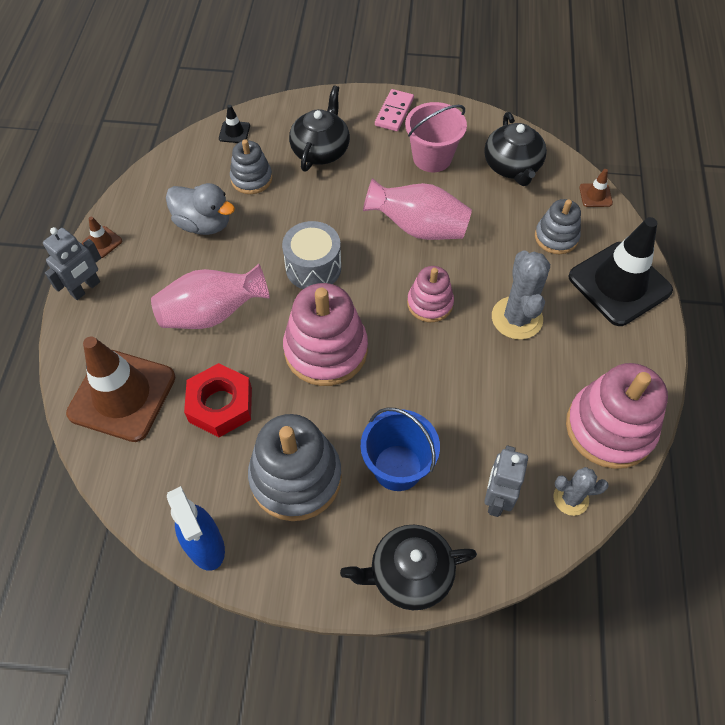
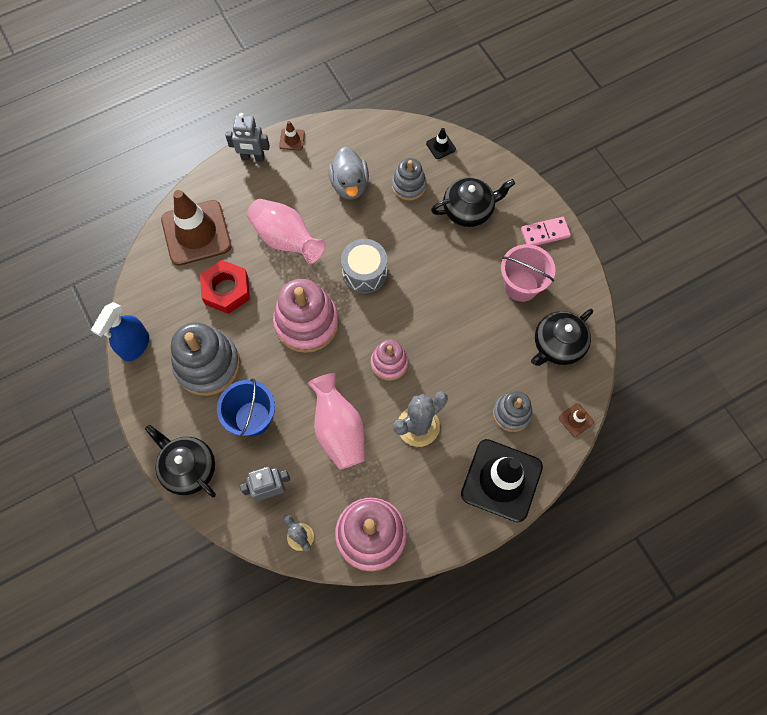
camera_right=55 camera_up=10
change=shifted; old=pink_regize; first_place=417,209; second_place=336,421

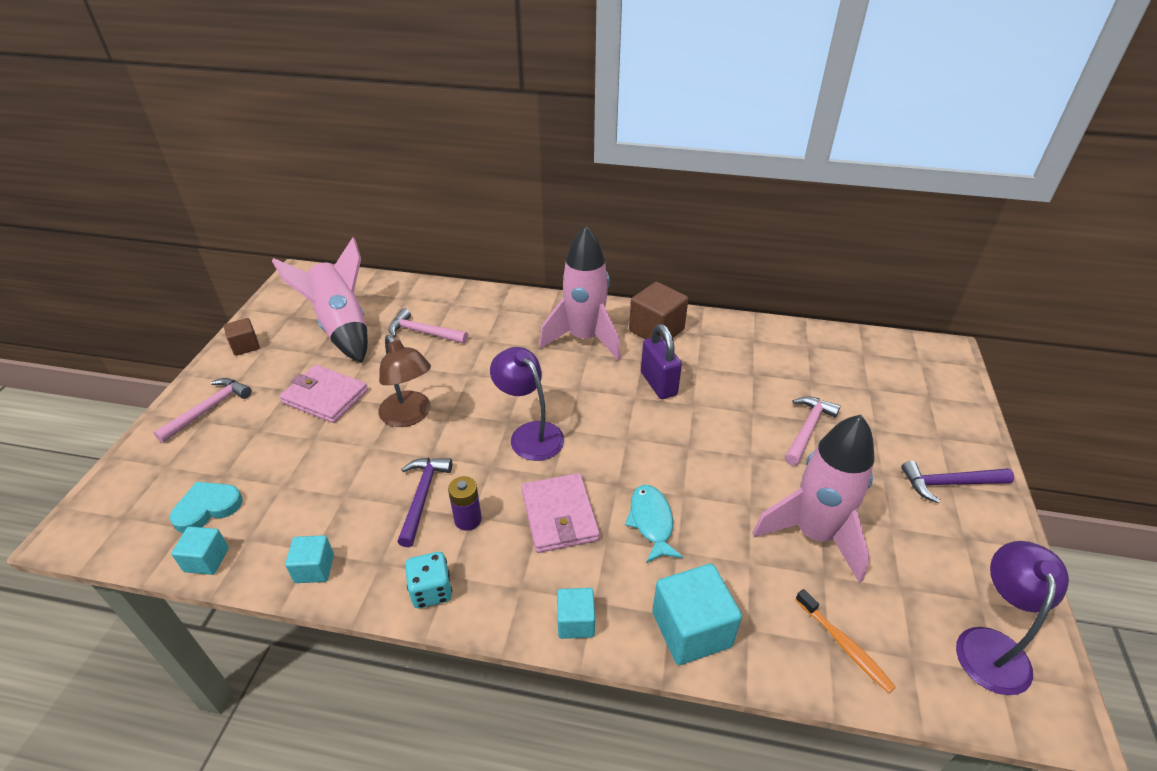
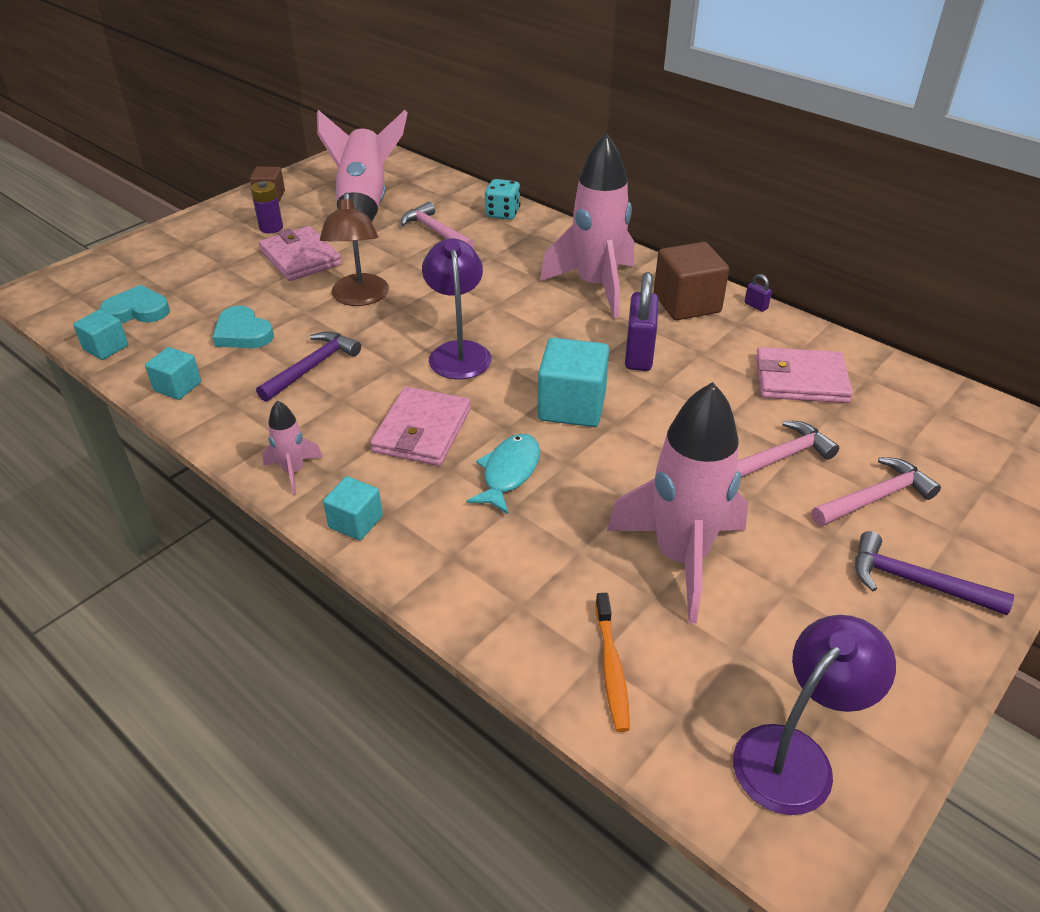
camera_right=30 camera_up=0
change=shifted; old=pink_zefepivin; first_place=202,410; second_place=876,491
change=shifted; old=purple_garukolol; first_place=465,503; second_place=267,207
change=shifted; old=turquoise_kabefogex; first_place=428,580; second_place=502,199
change=shifted; old=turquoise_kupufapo; first_place=697,614; second_place=573,382
change=new; new=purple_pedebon; second_place=758,293
change=new; new=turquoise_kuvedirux; second_place=243,327
change=new; new=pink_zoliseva; second_place=804,375
change=new; new=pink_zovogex; second_place=292,448

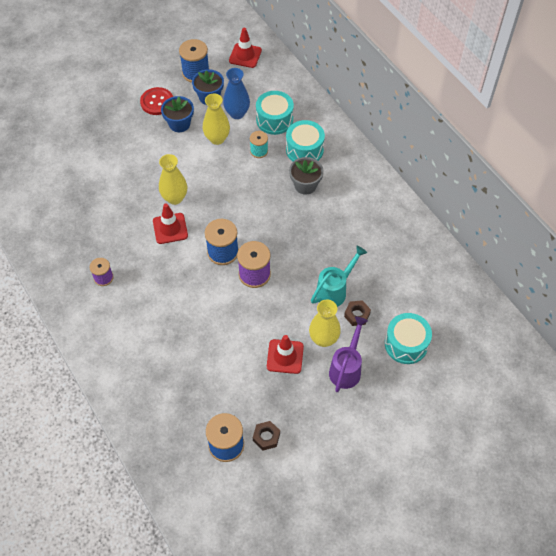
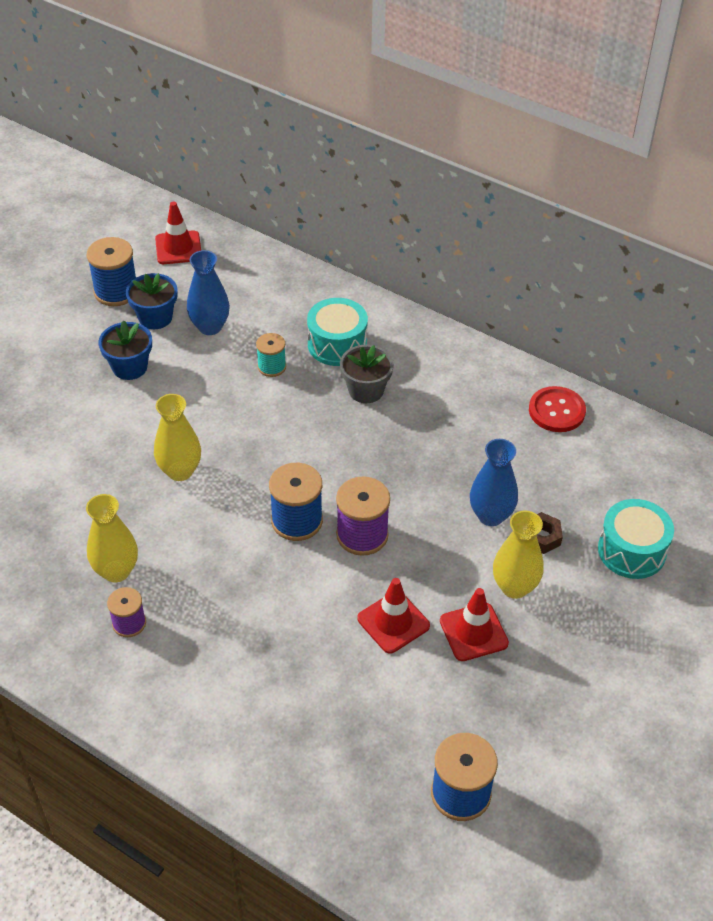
camera_right=-25 camera_up=-10
change=shifted; old=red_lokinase; first_place=156,101; second_place=557,409
change=gone; old=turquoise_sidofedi; first_place=275,113
change=shifted; old=yellow_regize; first_place=216,119; second_place=112,538
change=shifted; old=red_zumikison; first_place=170,224; second_place=393,616
change=swapped; old=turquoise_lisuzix; new=blue_regize; first_place=339,276; second_place=494,482
change=gone; old=purple_lisuzix; first_place=348,354
change=gone; old=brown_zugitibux; first_place=266,435

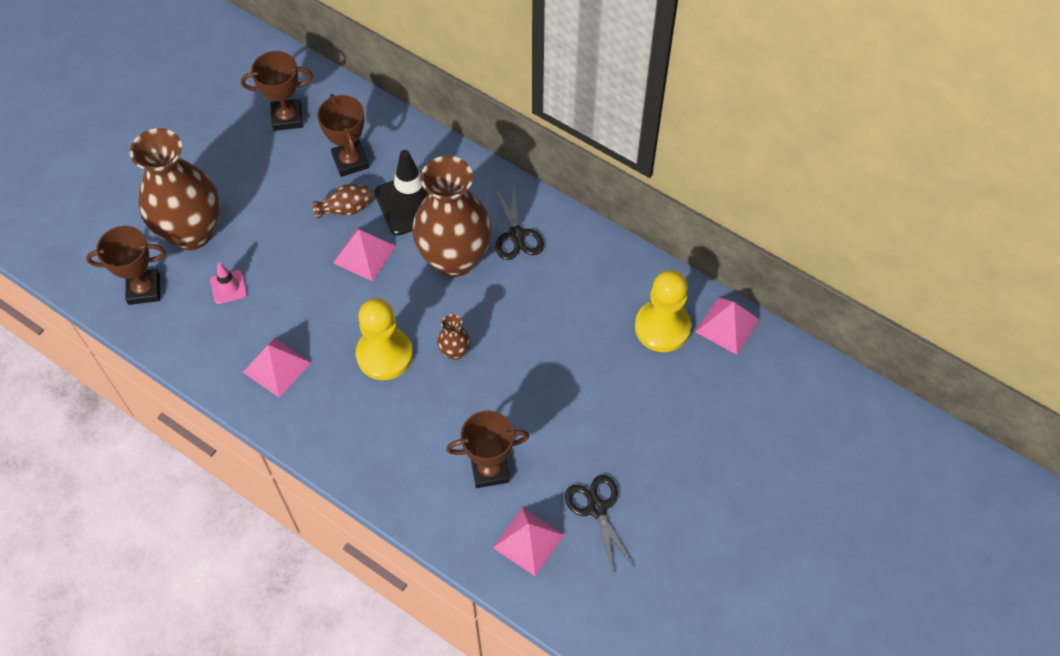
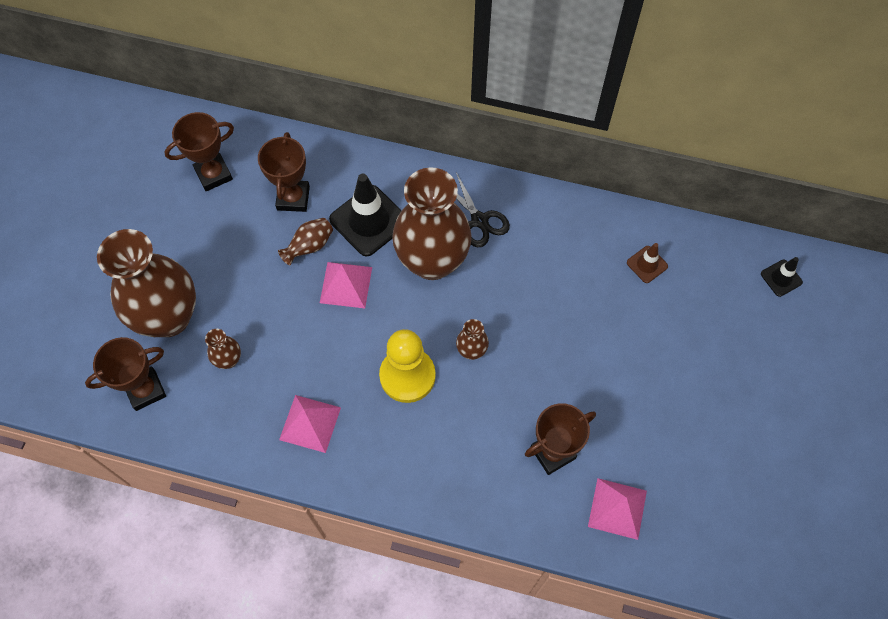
camera_right=-20 camera_up=5
change=rotated; old=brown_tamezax; first_place=343,135; second_place=284,172; degrees=45
change=swapped; old=pink_zumikison; new=brown_regize; first_place=228,283; second_place=223,349
change=swapped; old=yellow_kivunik; new=brown_zumikison; first_place=663,311; second_place=647,263
change=gone; old=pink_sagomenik; first_place=727,326
change=gone; old=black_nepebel; first_place=599,523
change=new; new=black_zumikison; second_place=782,277

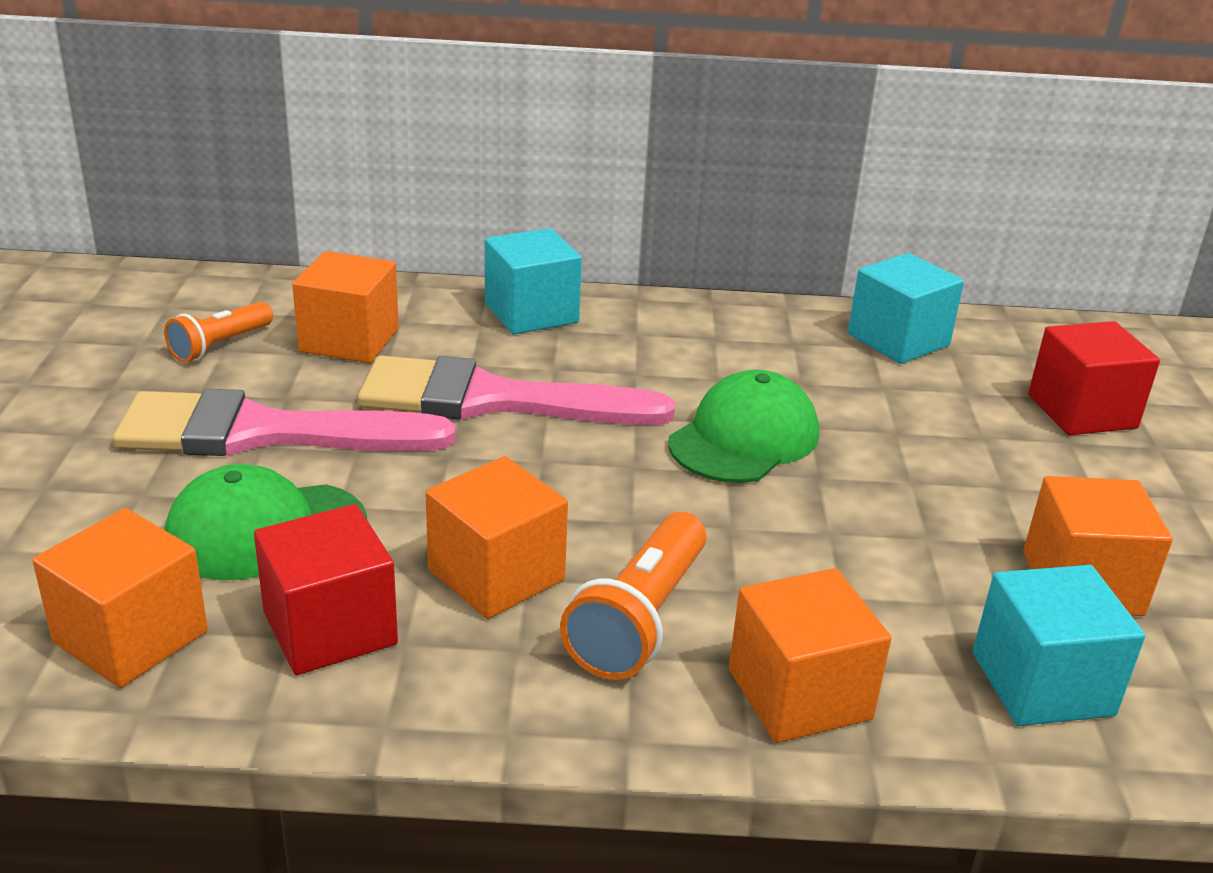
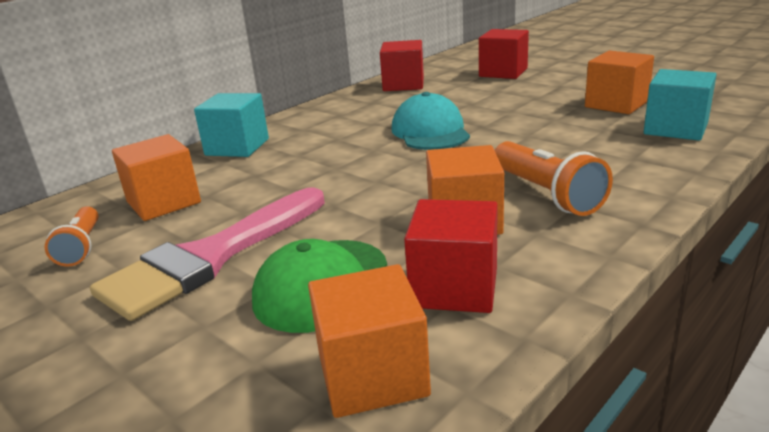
camera_right=-45 camera_up=-5
change=repainted; old=turquoise_kupufapo; new=red_kupufapo; first_place=906,308; second_place=402,65
change=gone; old=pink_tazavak; first_place=516,390
change=repainted; old=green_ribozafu; new=turquoise_ribozafu; first_place=744,426; second_place=430,121
change=gone; old=orange_kupufapo; first_place=810,655

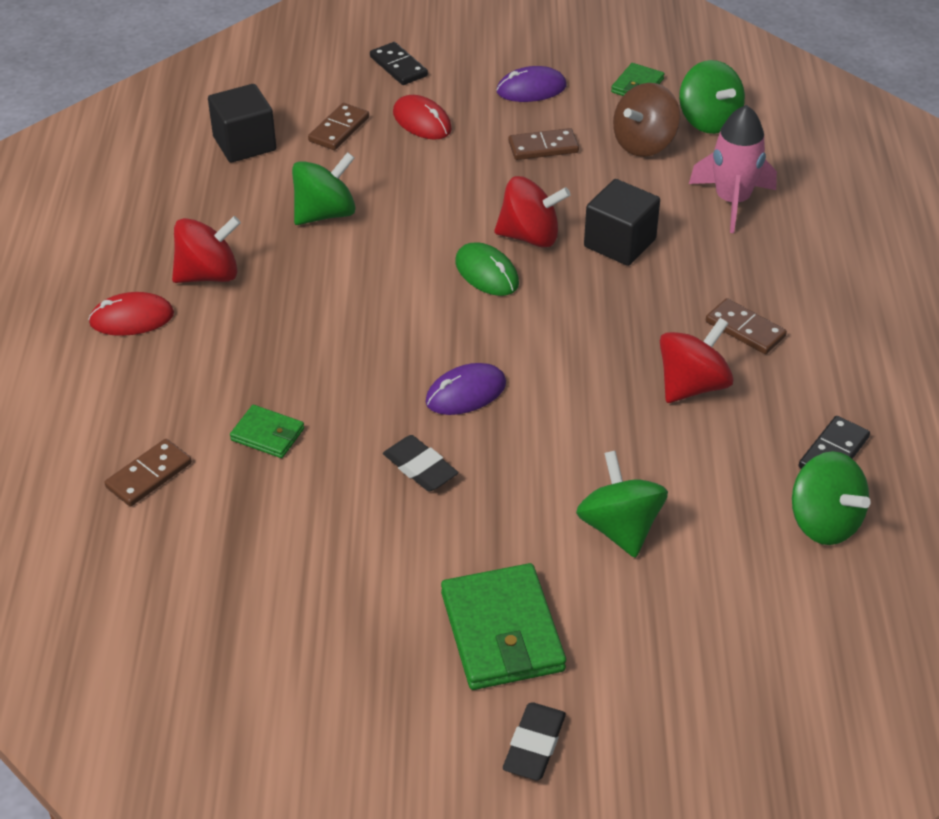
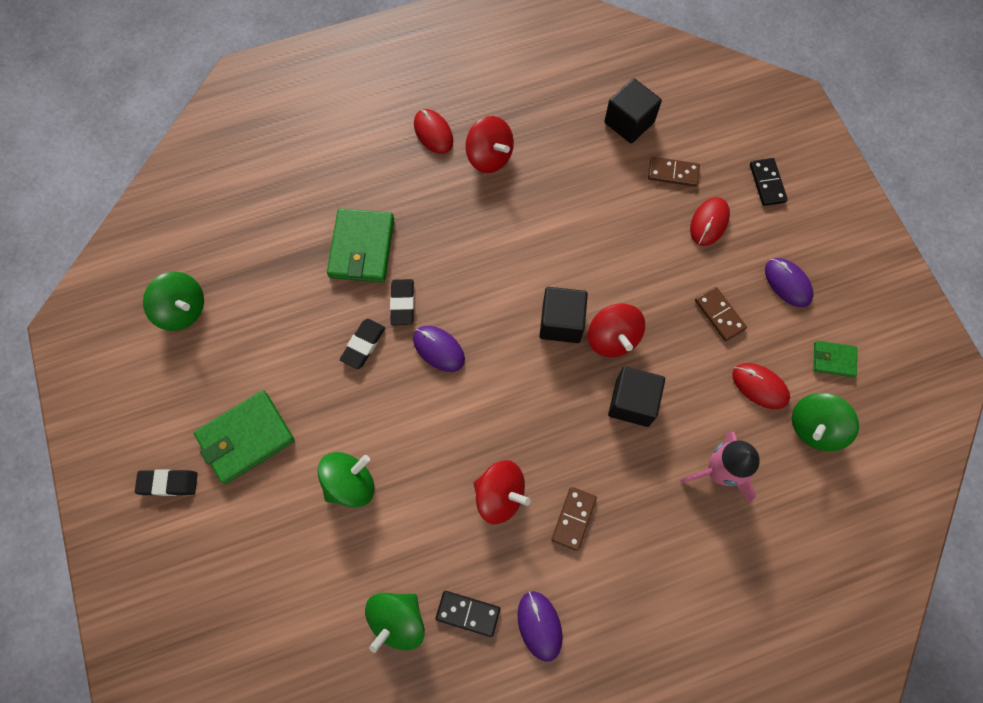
camera_right=70 camera_up=25
change=rotated; old=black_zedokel; first_place=399,63; second_place=769,182; degrees=-45
change=swapped; old=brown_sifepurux; new=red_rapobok; first_place=646,120; second_place=761,386
change=shifted; old=green_sifepurux; first_place=324,188; second_place=173,301
change=swapped; old=green_rapobok; new=black_kupufapo; first_place=487,269; second_place=564,315
change=scaled; old=green_zoliseva; first_place=267,431; second_place=360,245; factor=1.88
change=gone; old=brown_zedokel; first_place=148,472
change=new; new=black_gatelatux; second_place=402,302
change=new; new=purple_rapobok; second_place=540,626

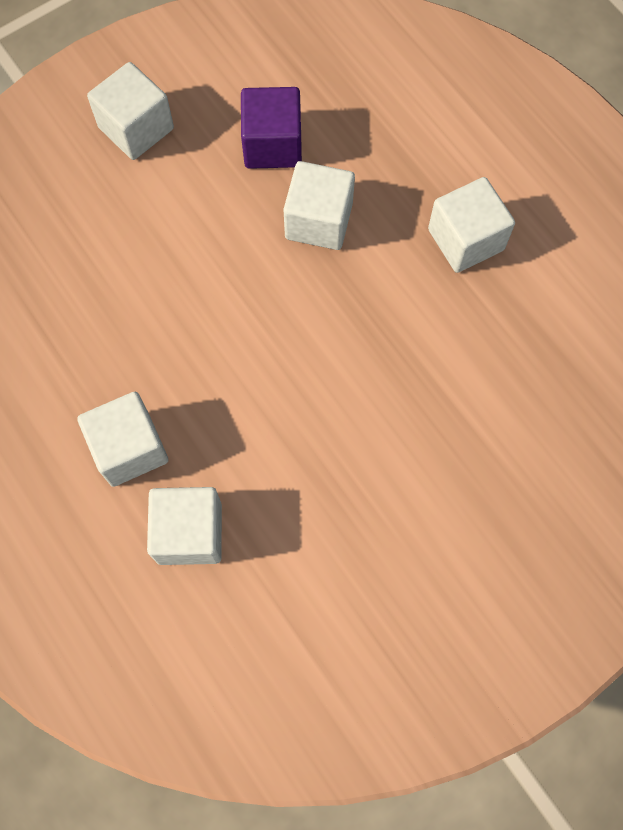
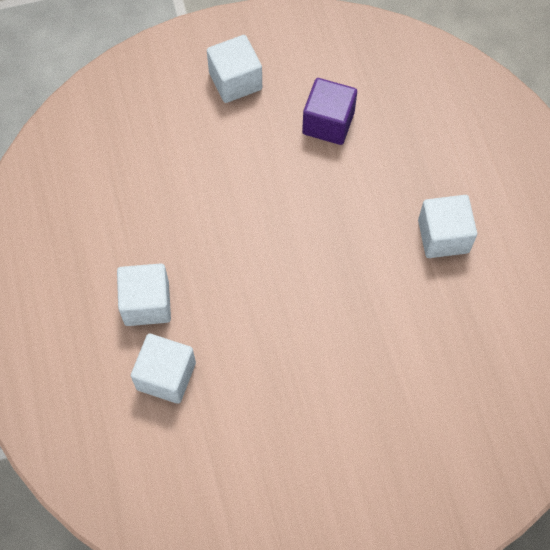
camera_right=20 camera_up=-5
change=gone; old=white_kupufapo; first_place=319,205

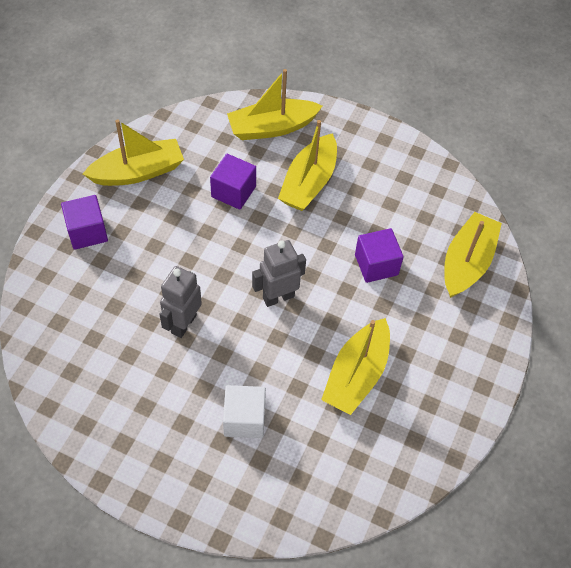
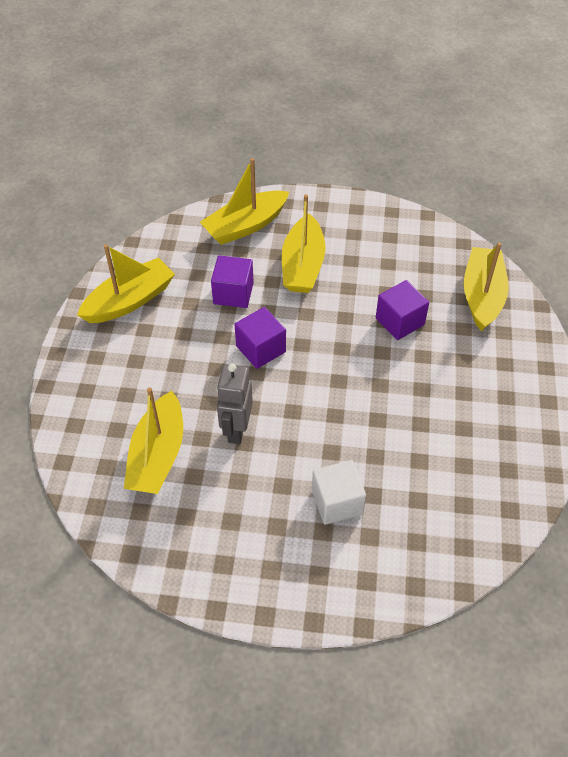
camera_right=-15 camera_up=-5
change=shifted; old=purple_kupufapo; first_place=84,222; second_place=260,338
change=gone; old=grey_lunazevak; first_place=279,273
change=shifted; old=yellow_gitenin; first_place=355,366; second_place=153,440

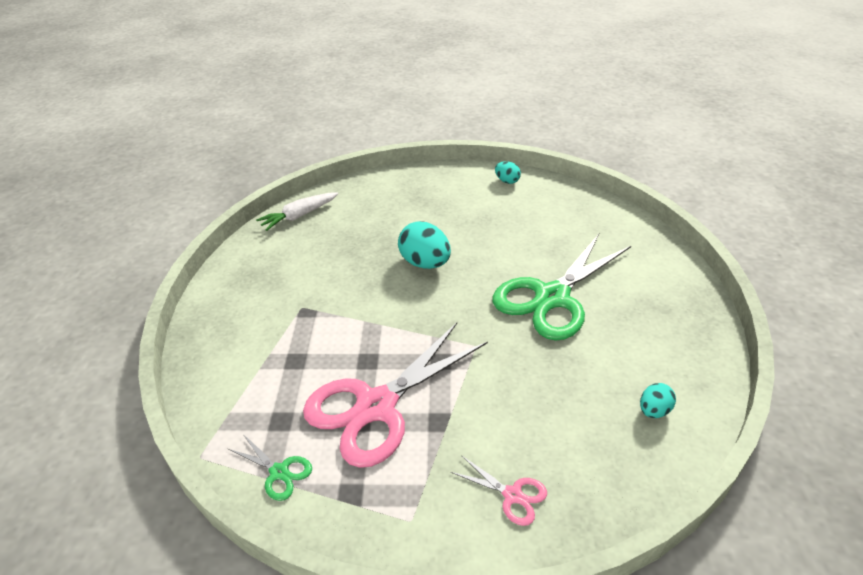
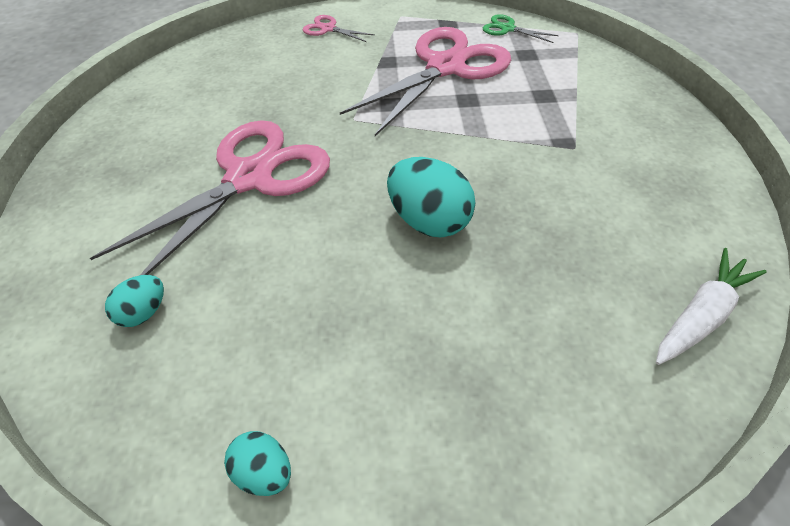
camera_right=175 camera_up=10
change=repainted; old=green_nepebel; new=pink_nepebel; first_place=562,287; second_place=210,197
change=shifted; old=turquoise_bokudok; first_place=658,400; second_place=134,301

